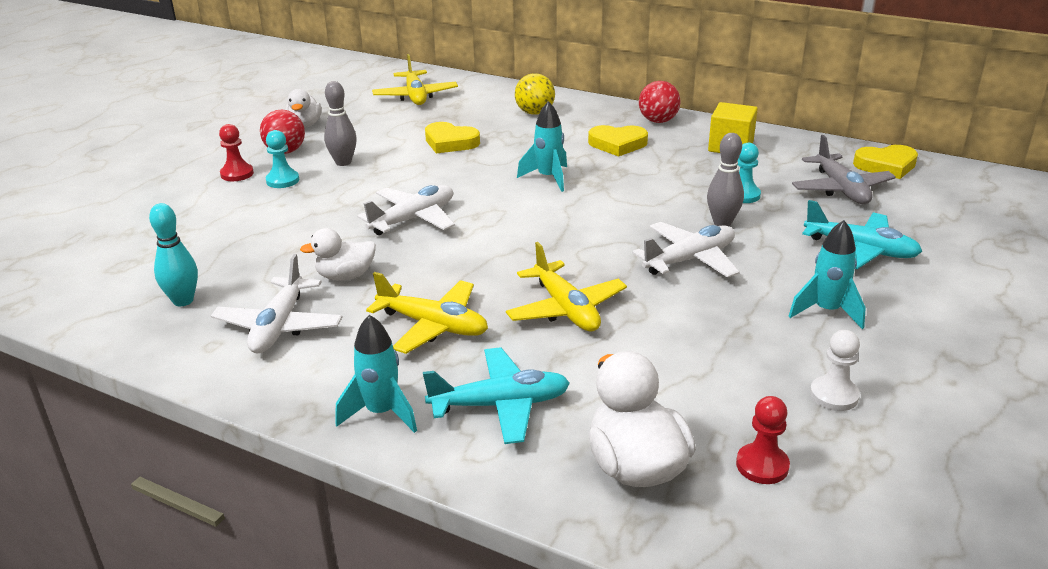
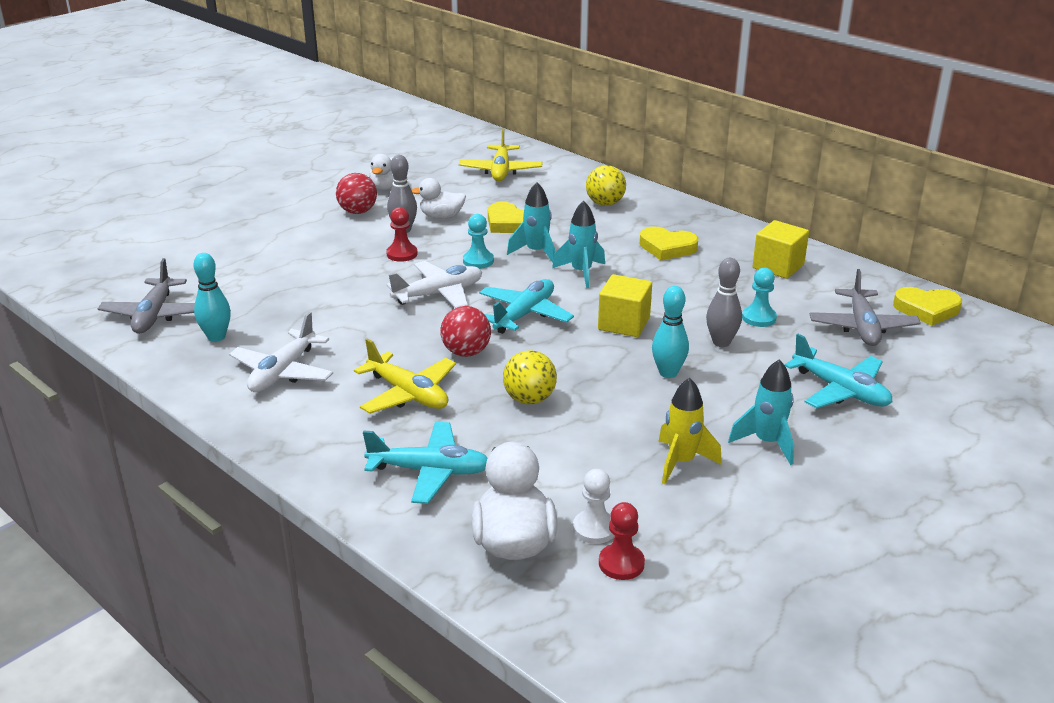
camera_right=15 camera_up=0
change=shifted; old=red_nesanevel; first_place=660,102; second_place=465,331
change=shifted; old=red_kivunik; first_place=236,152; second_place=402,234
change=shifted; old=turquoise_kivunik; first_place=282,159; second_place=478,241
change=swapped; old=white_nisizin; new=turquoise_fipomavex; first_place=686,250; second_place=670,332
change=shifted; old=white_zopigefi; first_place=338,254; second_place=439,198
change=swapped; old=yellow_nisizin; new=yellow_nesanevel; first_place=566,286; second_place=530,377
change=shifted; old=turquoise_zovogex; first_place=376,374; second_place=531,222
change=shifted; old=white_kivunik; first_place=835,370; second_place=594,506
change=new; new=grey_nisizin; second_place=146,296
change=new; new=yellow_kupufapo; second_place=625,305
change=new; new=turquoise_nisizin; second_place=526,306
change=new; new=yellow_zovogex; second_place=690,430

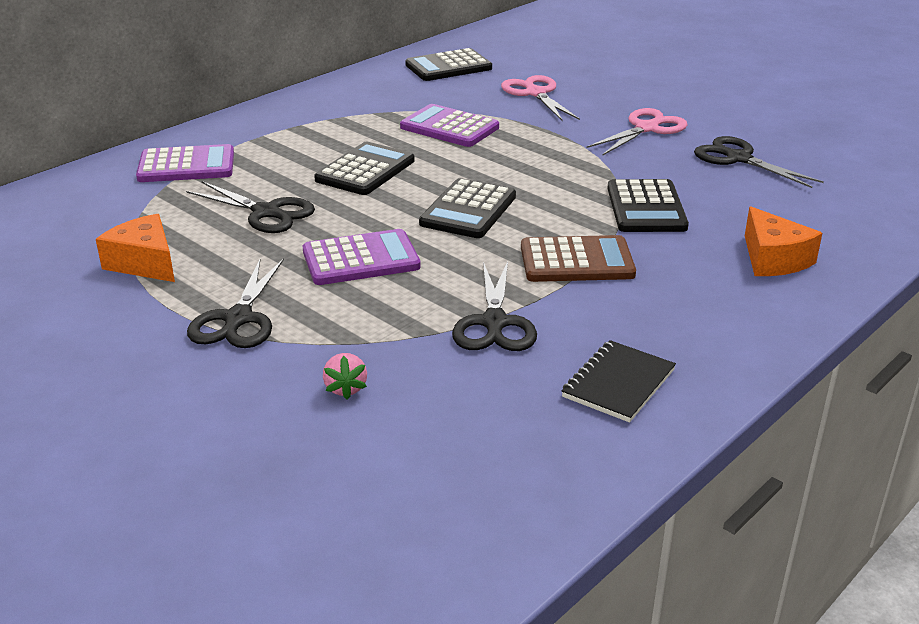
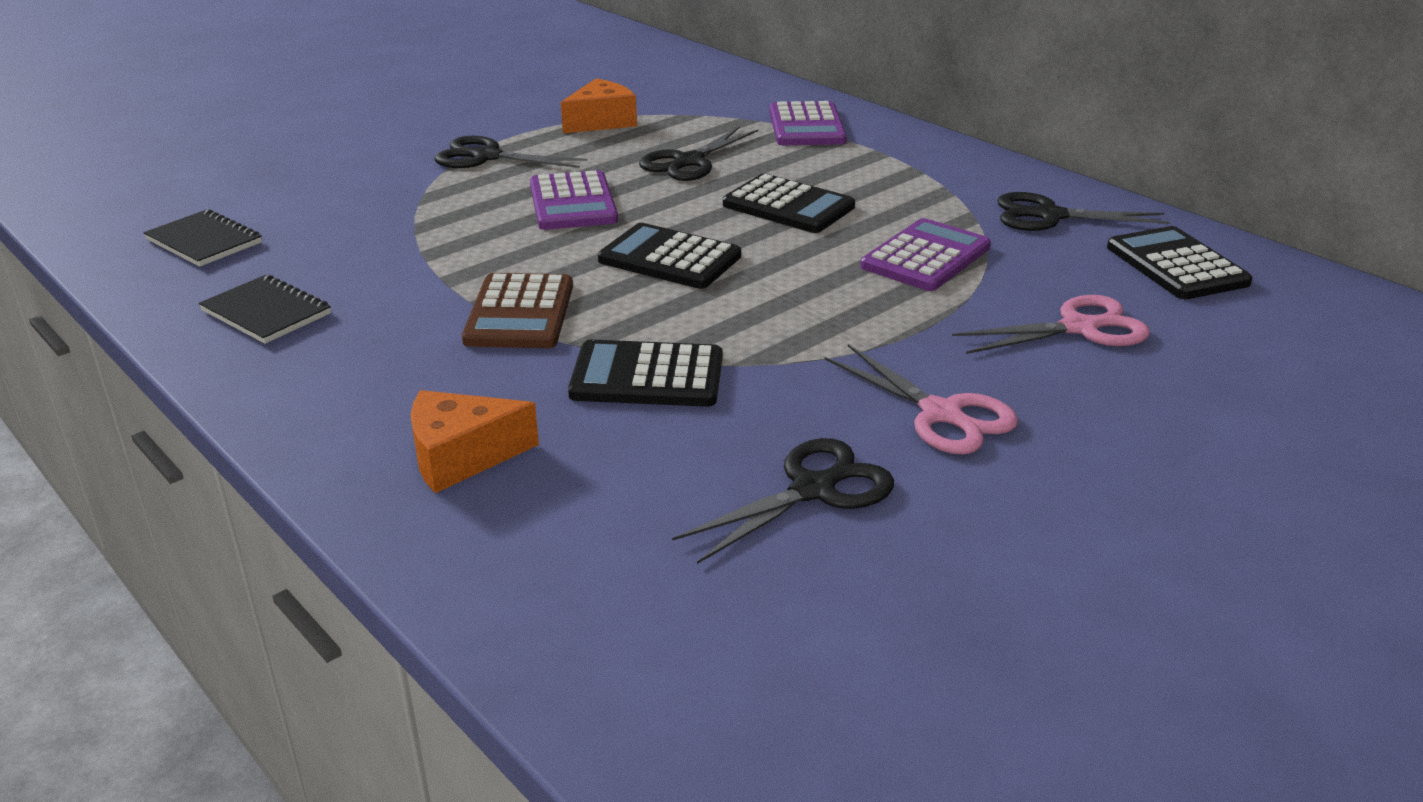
camera_right=95 camera_up=0
change=shifted; old=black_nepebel; first_place=494,306; second_place=1083,211
change=gone; old=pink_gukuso; first_place=345,376
change=new; new=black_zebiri; second_place=202,238

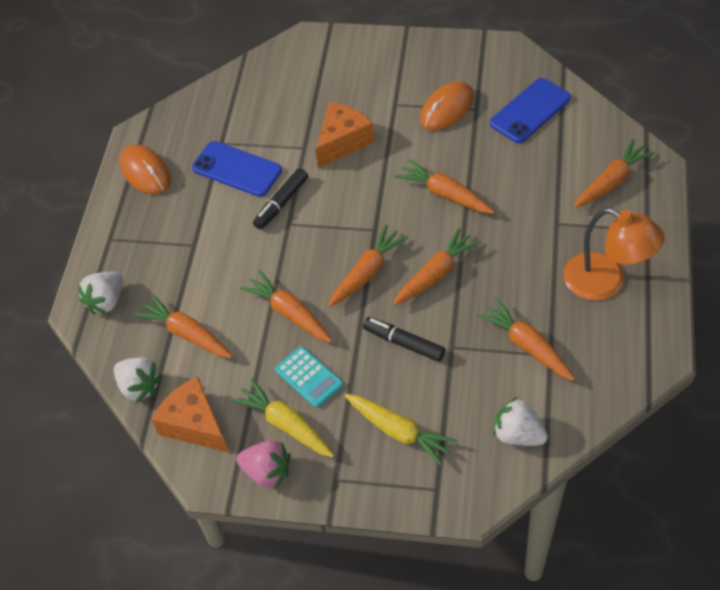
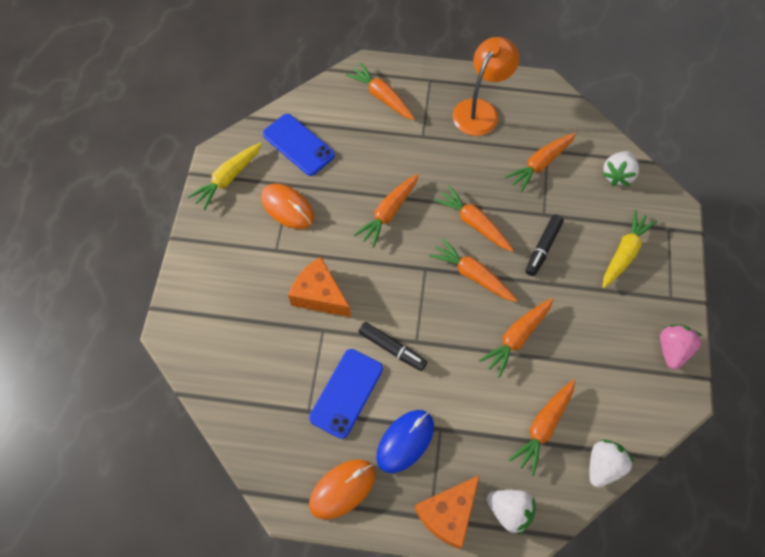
camera_right=-95 camera_up=10
change=gone; old=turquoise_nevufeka; first_place=309,377
change=shifted; old=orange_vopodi; first_place=189,414; second_place=447,512
change=shifted; old=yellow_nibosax; first_place=283,418; second_place=225,176
change=new; new=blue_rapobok; second_place=405,441

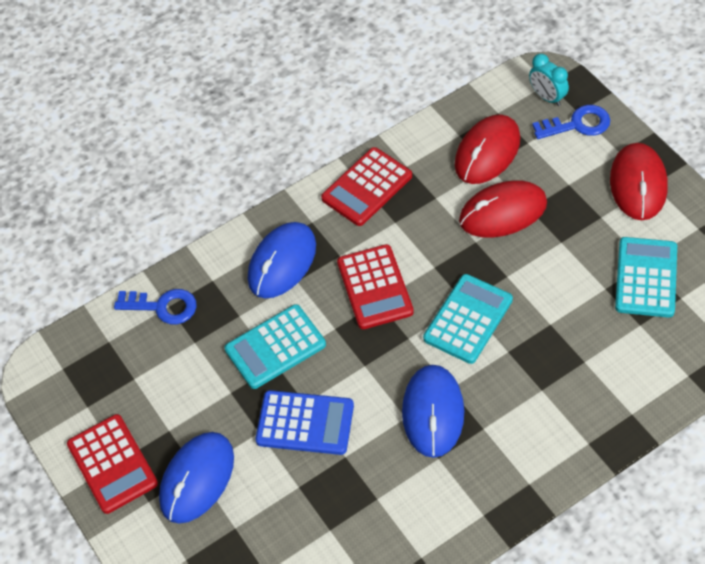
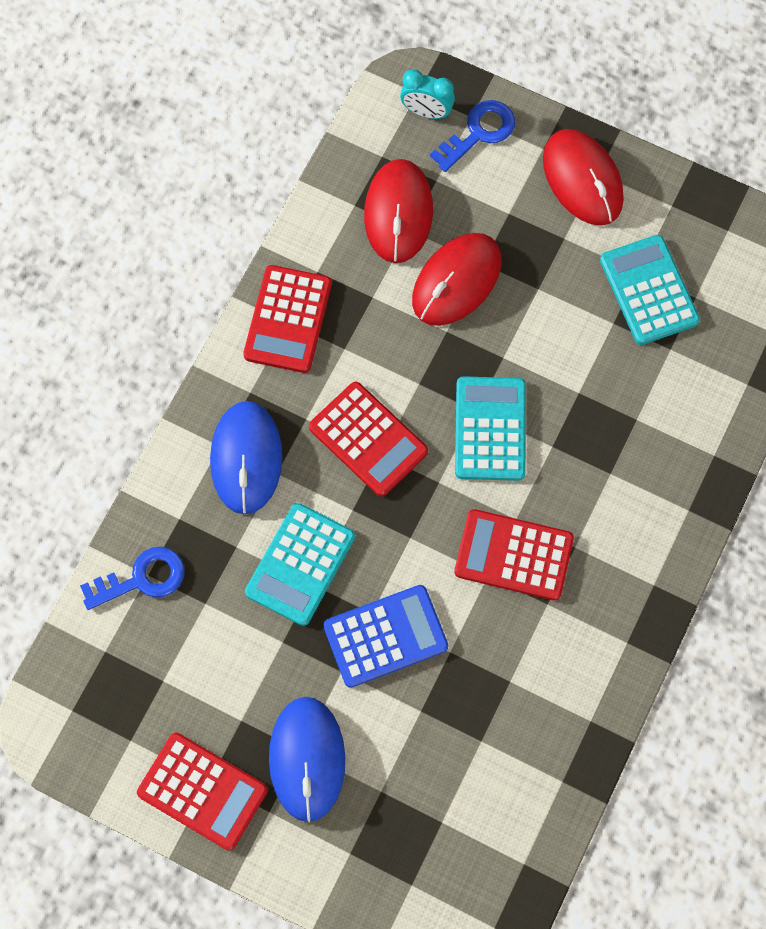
camera_right=-35 camera_up=15
change=swapped; old=blue_rapobok; new=red_nevufeka; first_place=433,411; second_place=514,554

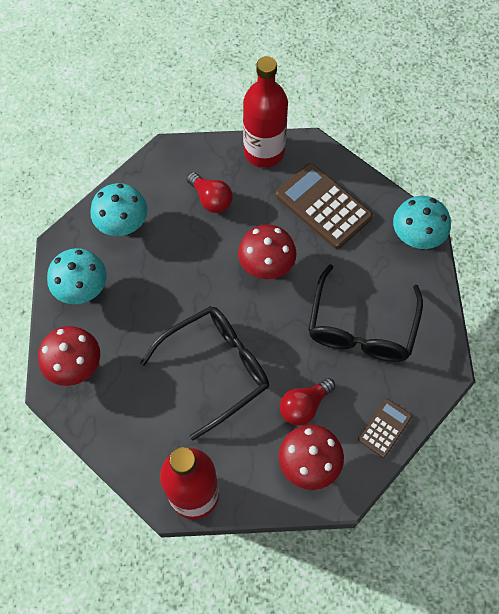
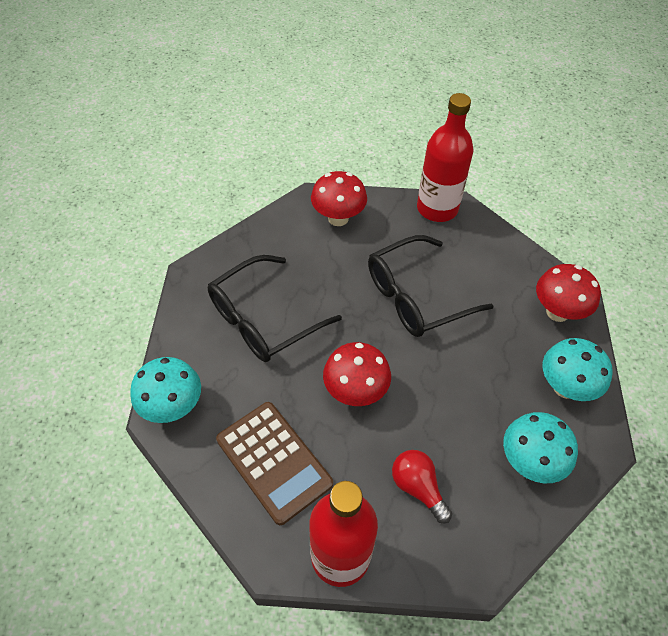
camera_right=-175 camera_up=-10
change=rotated; old=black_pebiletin; first_place=365,313; second_place=275,308; degrees=-150
change=gone; old=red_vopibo; first_place=307,402
change=gone; old=brown_nevufeka; first_place=385,428

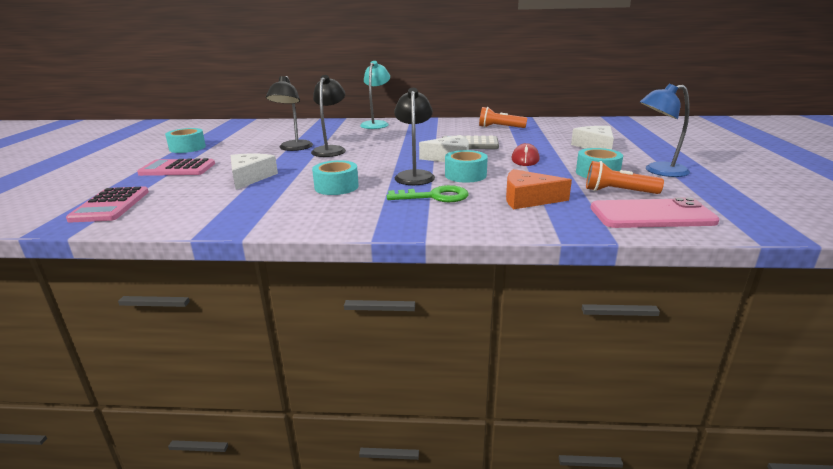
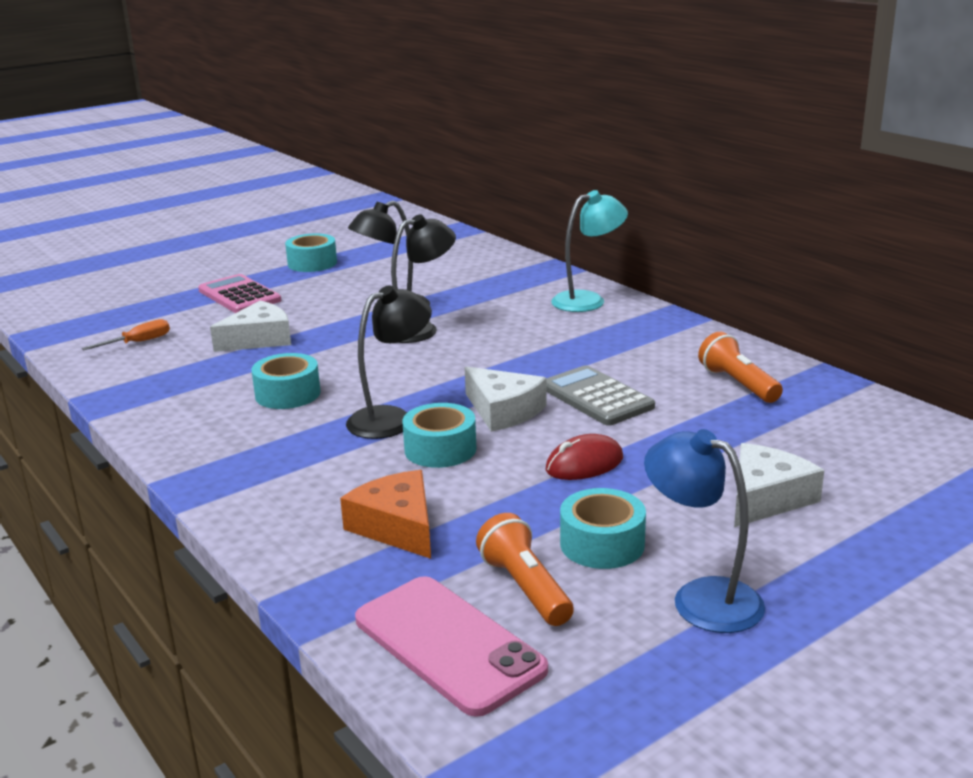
camera_right=50 camera_up=0
change=gone; old=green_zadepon; first_place=428,193
change=gone; old=pink_nevufeka; first_place=107,204
change=new; new=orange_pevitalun; second_place=126,334

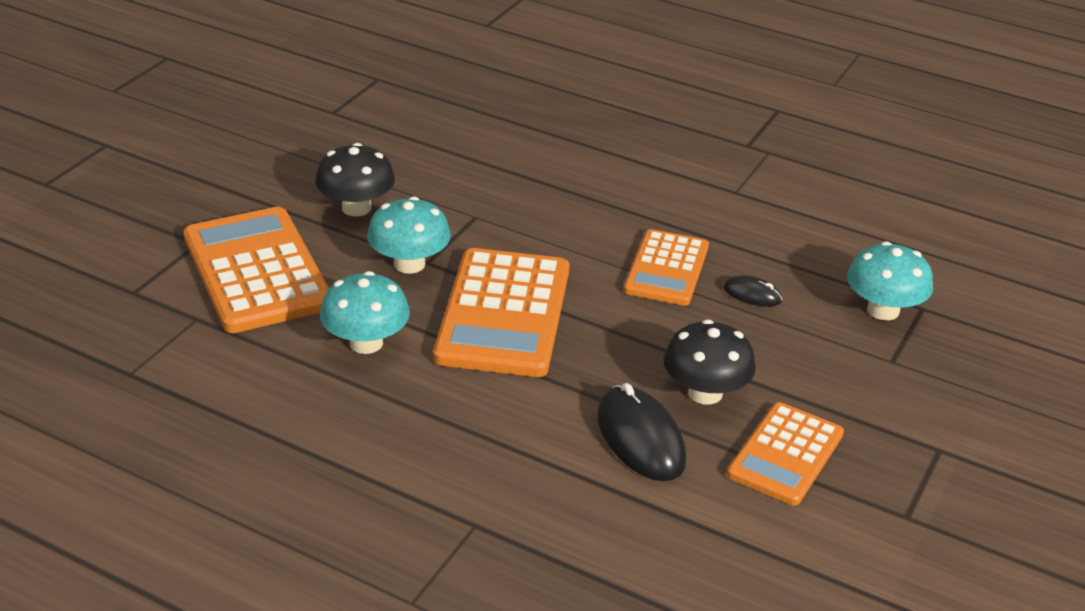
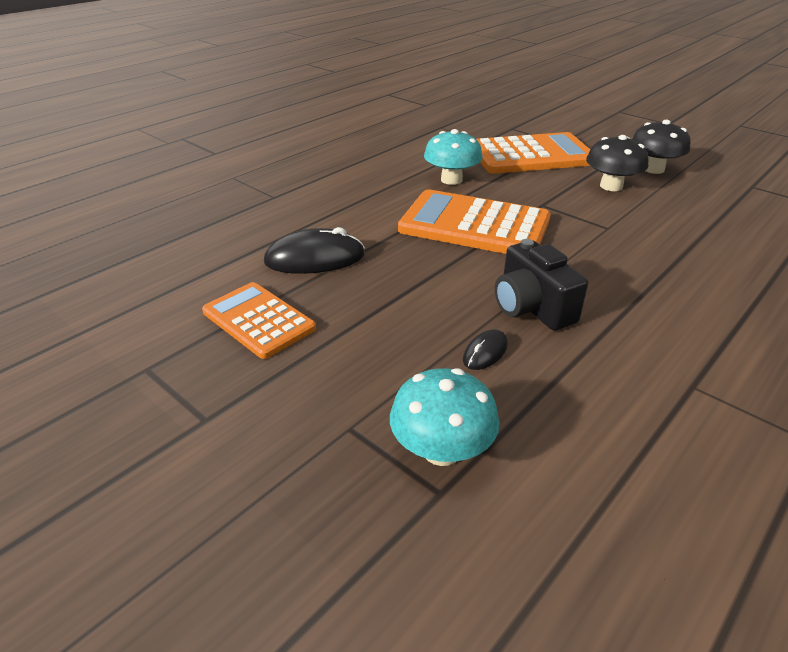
camera_right=105 camera_up=0
change=gone; old=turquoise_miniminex; first_place=409,235
change=swapped; old=orange_nevufeka; new=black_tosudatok; first_place=666,267; second_place=541,285
change=shifted; old=black_miniminex; first_place=709,362; second_place=661,147

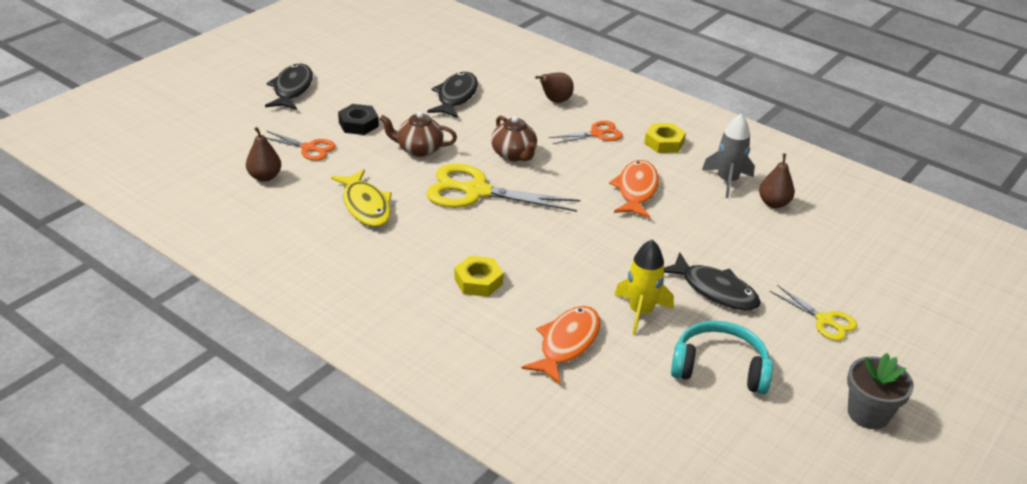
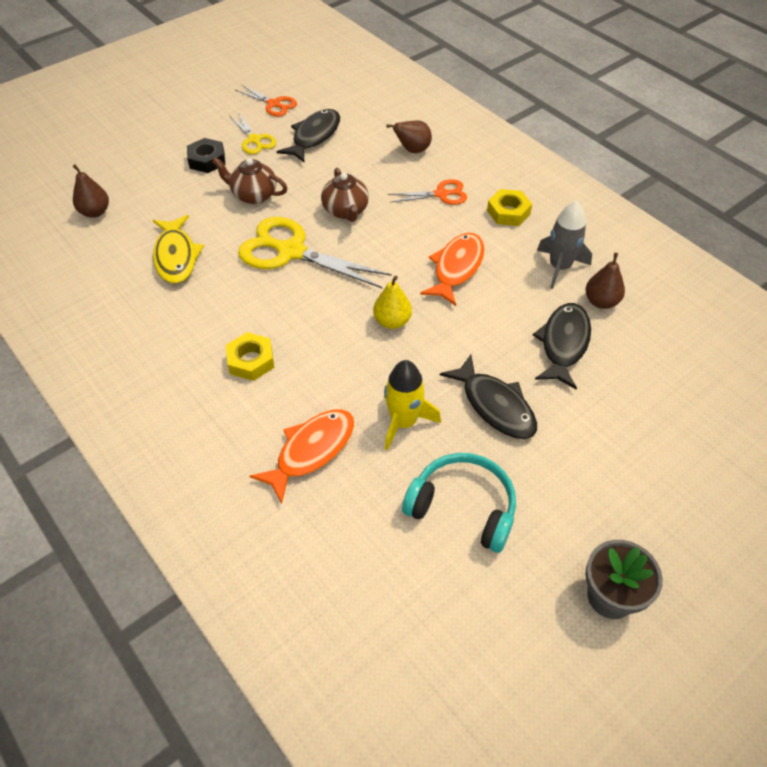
camera_right=15 camera_up=15
change=shifted; old=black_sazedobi; first_place=289,87; second_place=562,346
change=shifted; old=orange_nepebel; first_place=301,146; second_place=266,101
change=shifted; old=yellow_nepebel; first_place=813,313; second_place=252,133
change=new; new=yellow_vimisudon; second_place=392,302

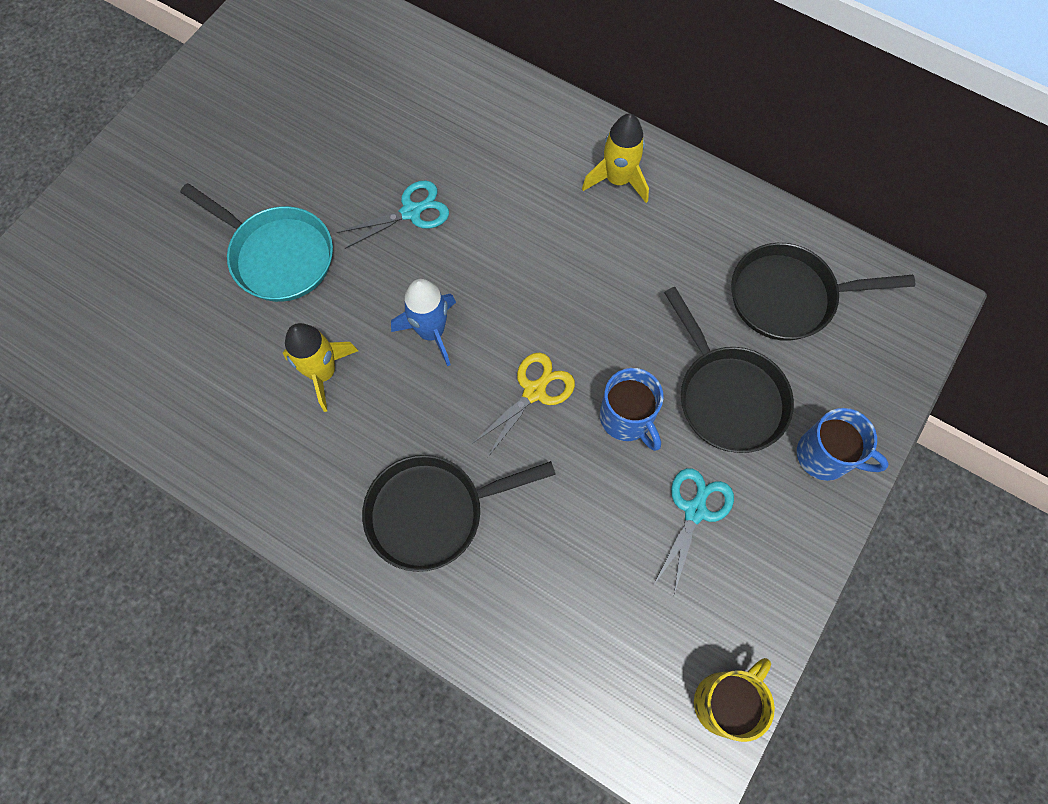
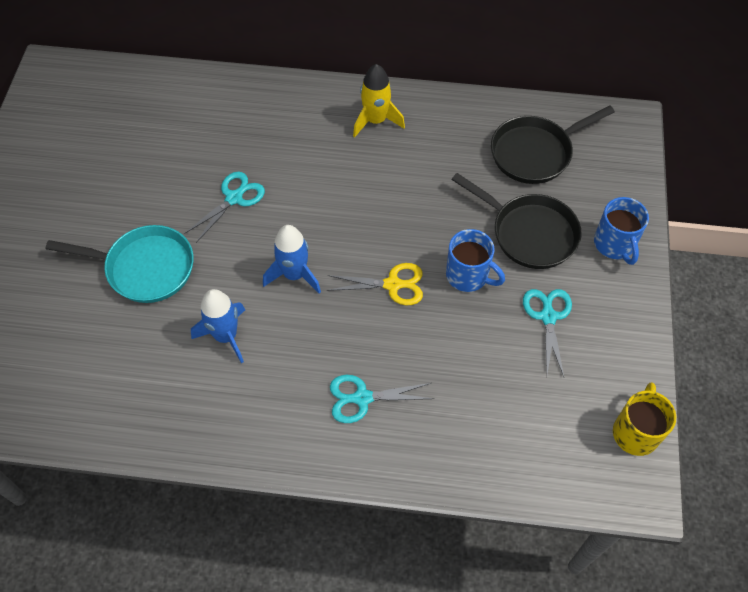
camera_right=-25 camera_up=-10
change=repainted; old=yellow_zovogex; new=blue_zovogex; first_place=320,367; second_place=218,326
change=rotated; old=yellow_nepebel; first_place=523,405; second_place=375,284; degrees=75
change=rotated; old=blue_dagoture; first_place=843,444; second_place=621,231; degrees=75
change=swapped; old=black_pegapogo; new=turquoise_nepebel; first_place=459,513; second_place=382,399

